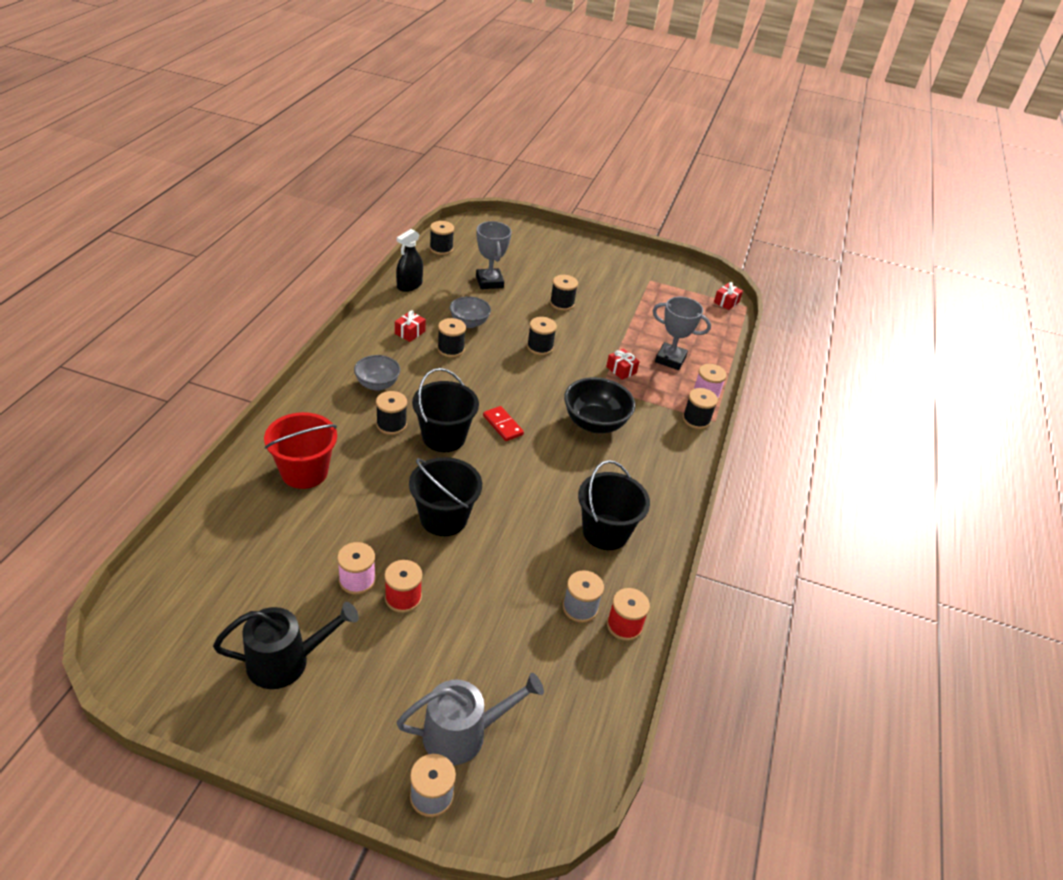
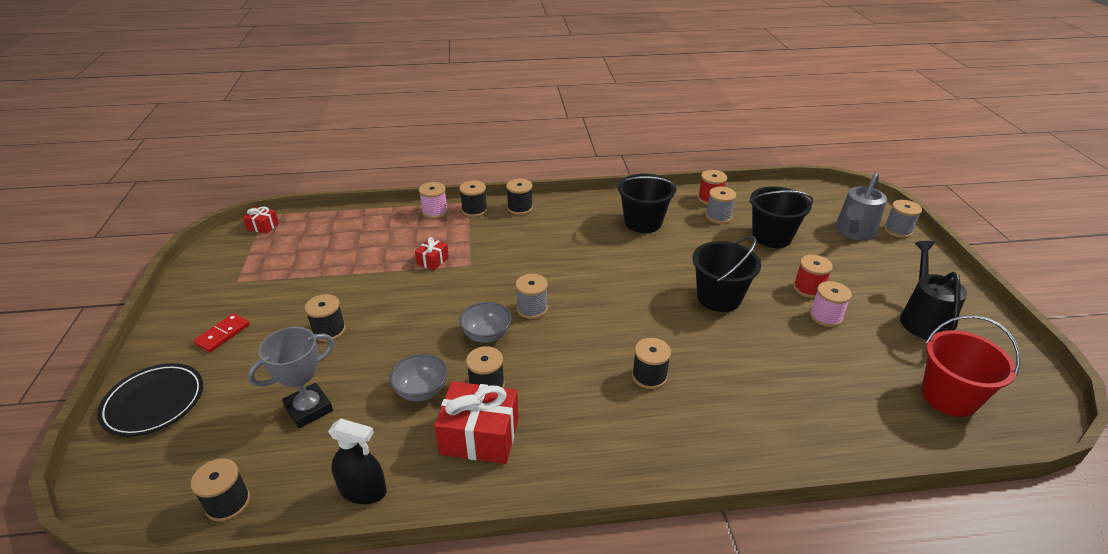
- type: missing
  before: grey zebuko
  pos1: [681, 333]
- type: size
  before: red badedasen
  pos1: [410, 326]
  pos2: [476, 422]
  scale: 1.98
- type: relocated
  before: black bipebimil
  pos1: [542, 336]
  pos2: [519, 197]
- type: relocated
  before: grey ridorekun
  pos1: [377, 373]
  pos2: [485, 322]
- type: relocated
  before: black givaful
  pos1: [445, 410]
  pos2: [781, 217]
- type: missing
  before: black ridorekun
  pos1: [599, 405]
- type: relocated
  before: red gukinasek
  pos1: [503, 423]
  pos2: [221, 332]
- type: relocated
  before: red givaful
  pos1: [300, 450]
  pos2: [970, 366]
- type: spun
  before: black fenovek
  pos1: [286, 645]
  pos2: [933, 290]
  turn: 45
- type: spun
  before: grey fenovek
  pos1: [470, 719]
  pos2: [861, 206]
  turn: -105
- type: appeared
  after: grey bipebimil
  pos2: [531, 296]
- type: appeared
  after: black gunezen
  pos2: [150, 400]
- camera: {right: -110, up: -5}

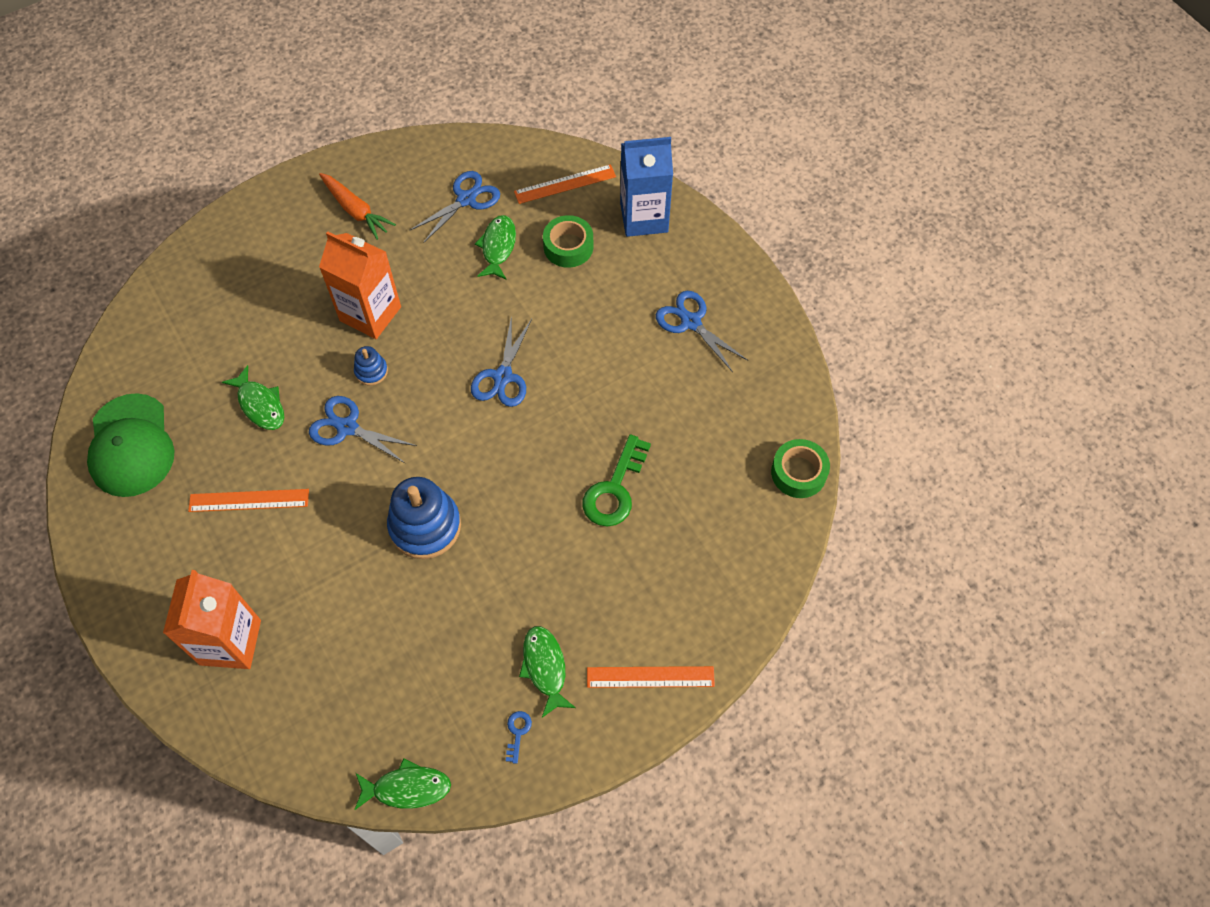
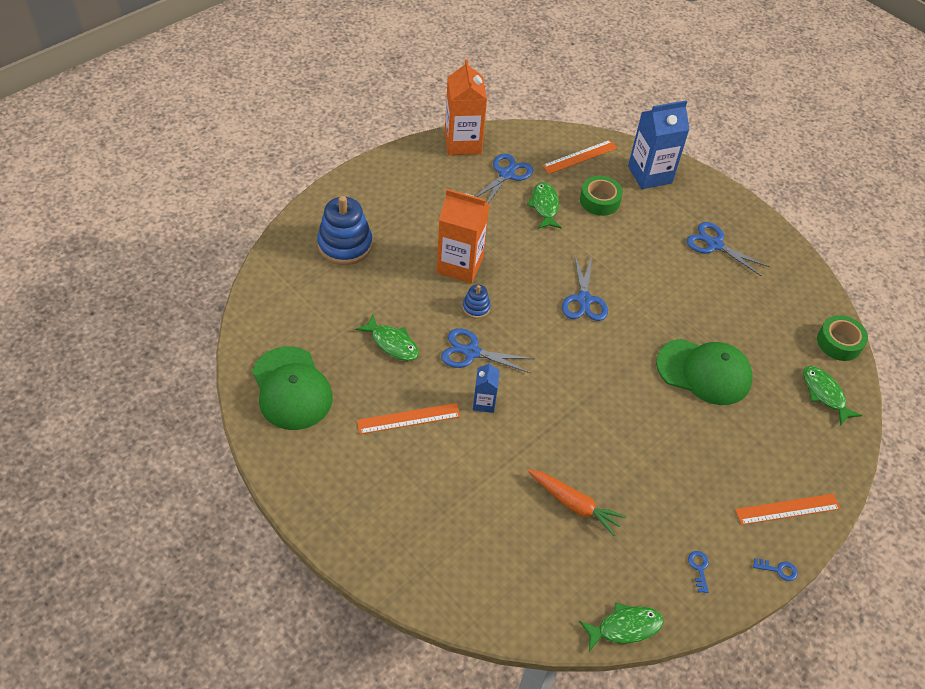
- type: relocated
  before: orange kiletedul
  pos1: [357, 206]
  pos2: [577, 502]
- type: exchanged
  before: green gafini
  after: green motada
  pos1: [617, 480]
  pos2: [704, 372]
- type: relocated
  before: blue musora
  pos1: [424, 518]
  pos2: [344, 230]
- type: relocated
  before: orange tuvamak
  pos1: [212, 619]
  pos2: [466, 107]
- type: relocated
  before: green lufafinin
  pos1: [547, 672]
  pos2: [832, 396]
- type: appeared
  after: blue tuvamak
  pos2: [486, 387]
- type: appeared
  after: blue gafini
  pos2: [775, 569]
- camera: {right: -15, up: -10}

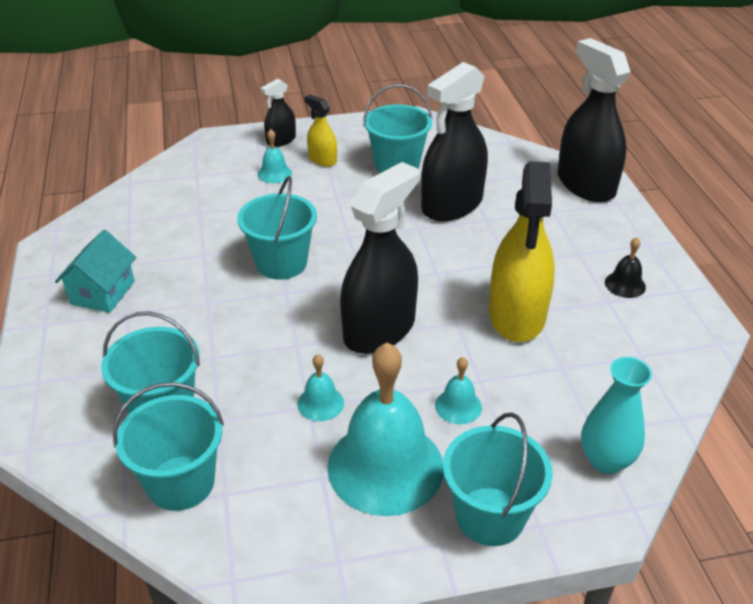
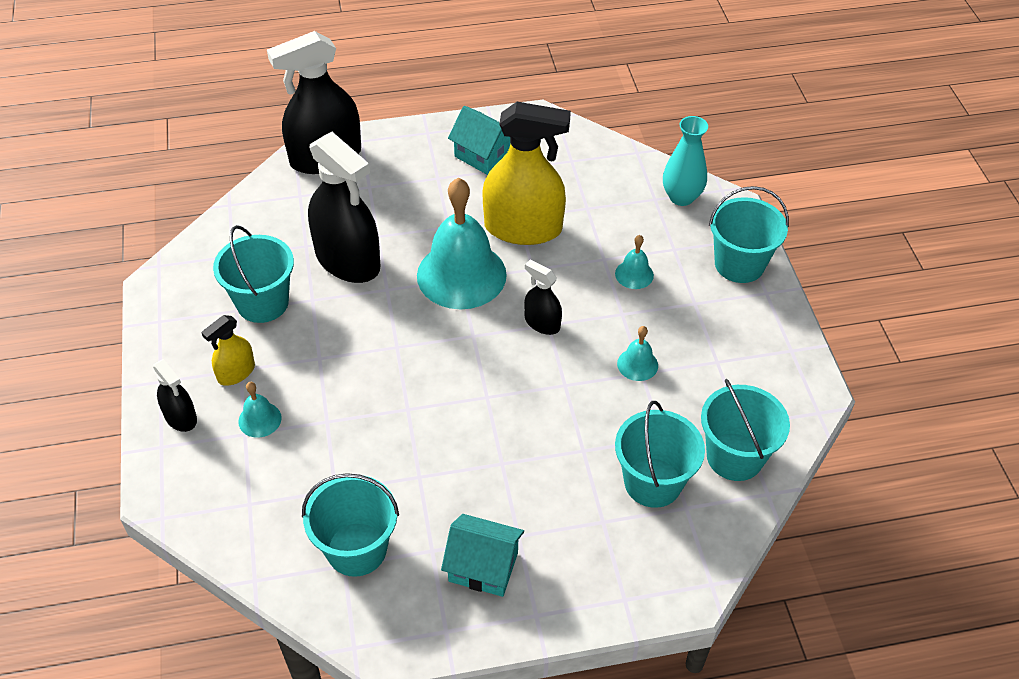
- type: size
  before: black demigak
  pos1: [379, 258]
  pos2: [543, 297]
  scale: 0.49
- type: relocated
  before: turquoise givaful
  pos1: [277, 228]
  pos2: [350, 525]
- type: exchanged
  before: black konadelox
  after: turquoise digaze
  pos1: [625, 267]
  pos2: [479, 140]
- type: relocated
  before: turquoise konadelox
  pos1: [385, 429]
  pos2: [462, 243]
- camera: {right: -90, up: 10}

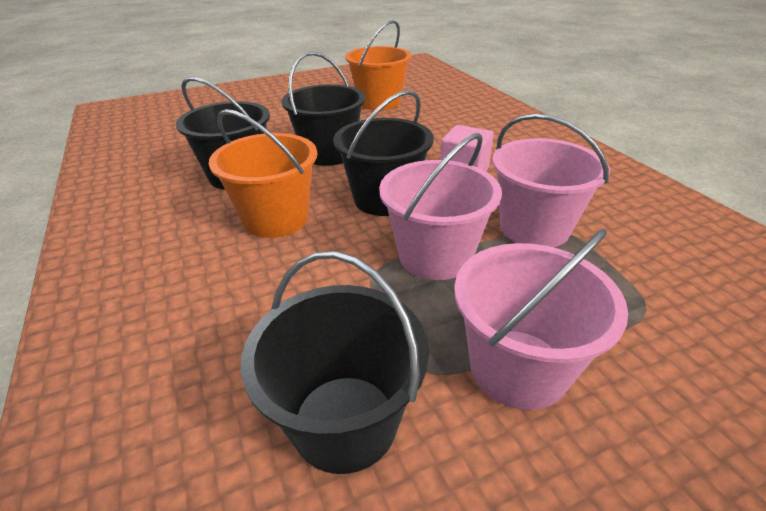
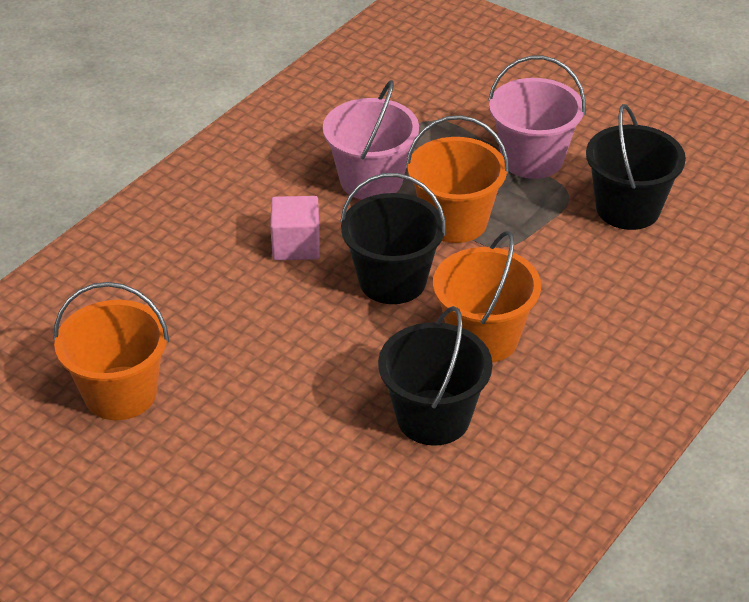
- type: missing
  before: black givaful
  pos1: [323, 109]
- type: colour
  before: pink givaful
  after: orange givaful
  pos1: [440, 206]
  pos2: [457, 179]
- camera: {right: -120, up: 5}

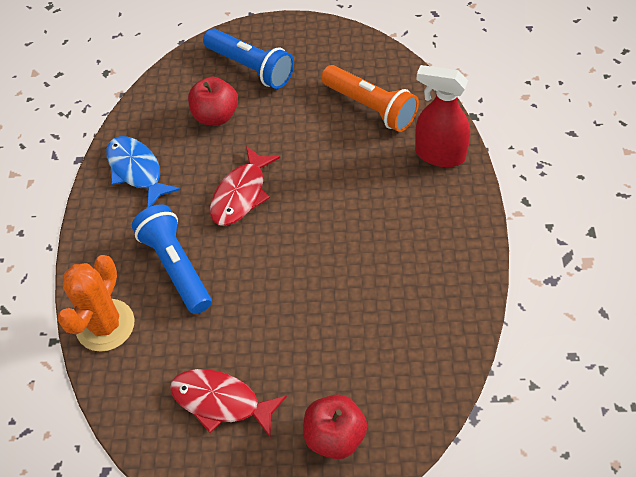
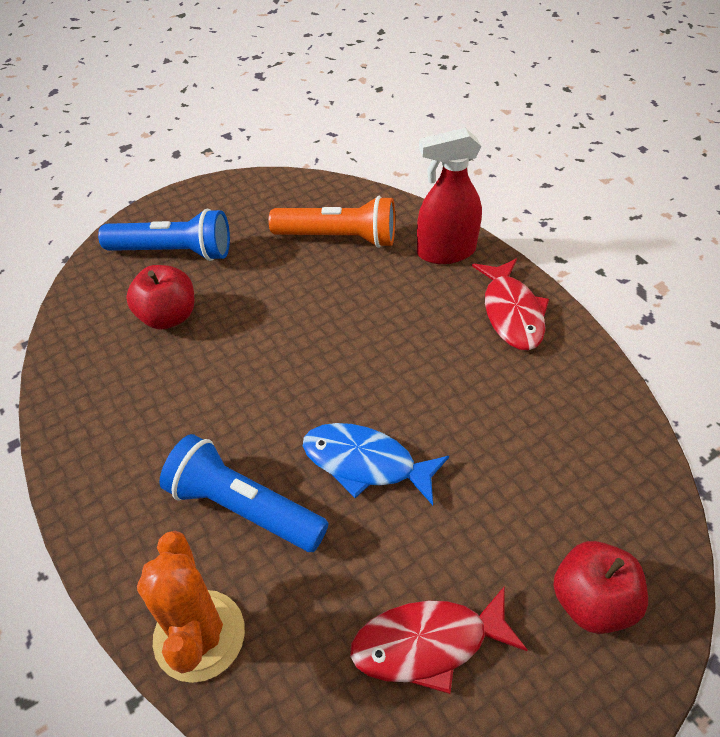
- type: relocated
  before: blue lufafinin
  pos1: [143, 172]
  pos2: [376, 464]
- type: relocated
  before: red lufafinin
  pos1: [245, 186]
  pos2: [510, 304]
- camera: {right: -35, up: -5}

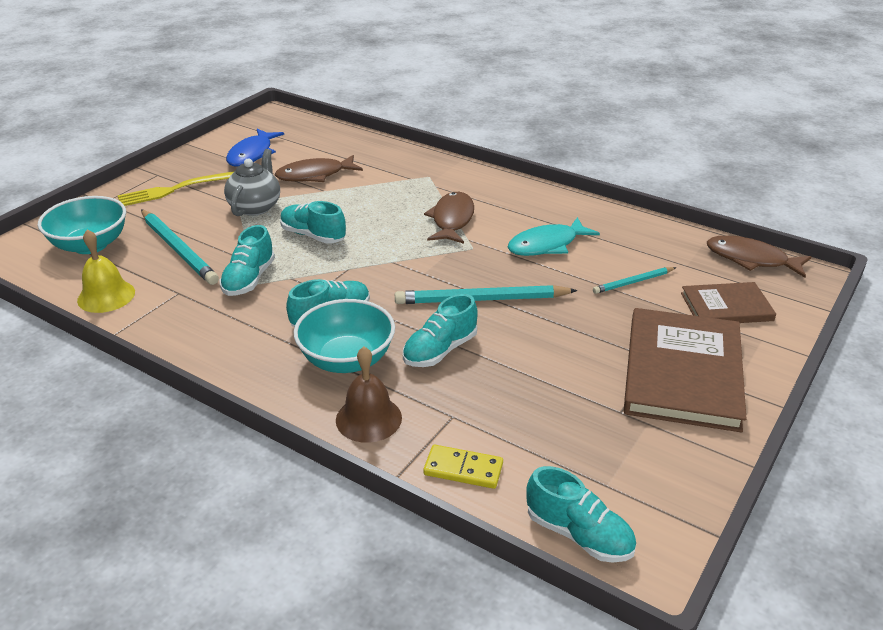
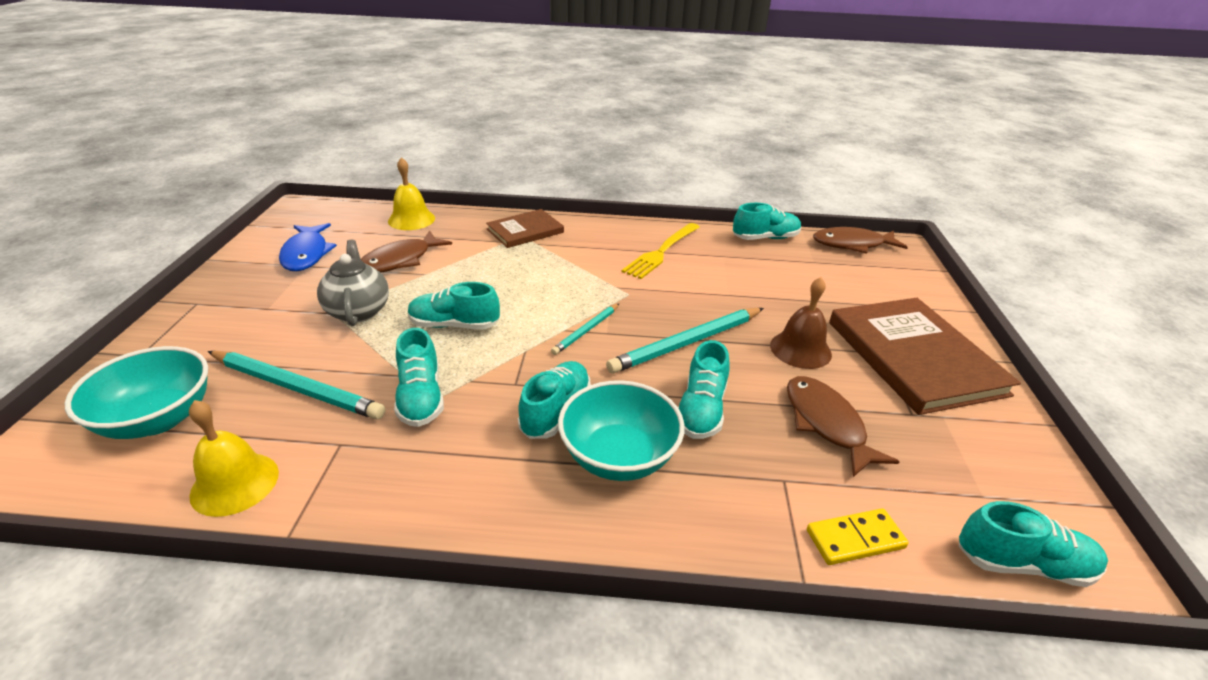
- type: relocated
  before: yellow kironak
  pos1: [176, 188]
  pos2: [661, 251]
- type: relocated
  before: brown lufafinin
  pos1: [449, 218]
  pos2: [843, 426]
- type: missing
  before: turquoise lufafinin
  pos1: [554, 236]
- type: relocated
  before: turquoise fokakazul
  pos1: [634, 280]
  pos2: [585, 329]
- type: relocated
  before: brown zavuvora
  pos1: [728, 302]
  pos2: [525, 228]
- type: relocated
  before: brown konadelox
  pos1: [369, 395]
  pos2: [801, 323]
- type: appeared
  after: yellow konadelox
  pos2: [411, 193]
- type: appeared
  after: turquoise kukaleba
  pos2: [767, 221]
- camera: {right: -30, up: 0}

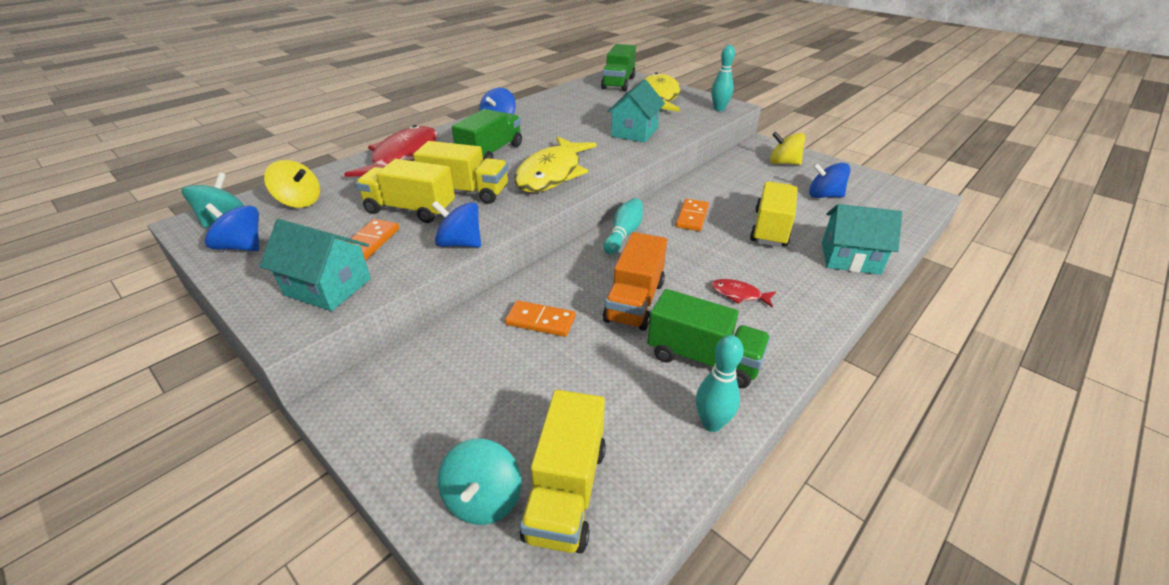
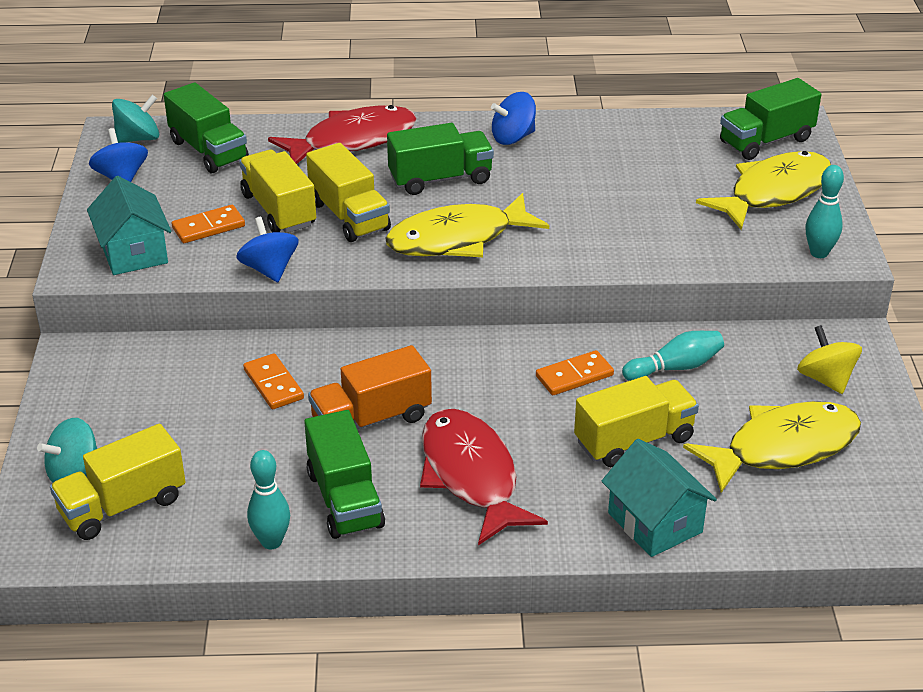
- type: missing
  before: turquoise digaze
  pos1: [636, 110]
- type: exchanged
  before: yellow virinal
  after: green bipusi
  pos1: [292, 184]
  pos2: [206, 127]
- type: exchanged
  before: blue virinal
  after: yellow lufafinin
  pos1: [829, 180]
  pos2: [772, 447]
- type: relocated
  before: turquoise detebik
  pos1: [623, 226]
  pos2: [673, 356]
- type: size
  before: red lufafinin
  pos1: [743, 293]
  pos2: [484, 477]
  scale: 2.34
- camera: {right: 45, up: 0}

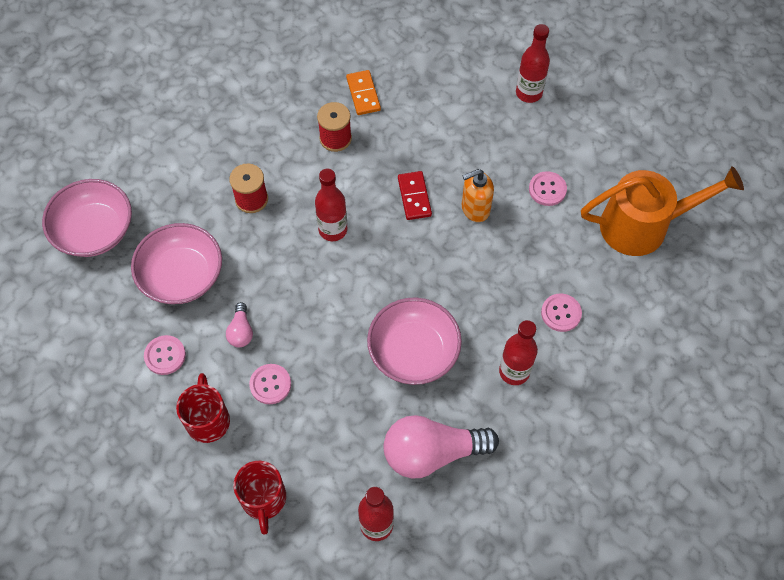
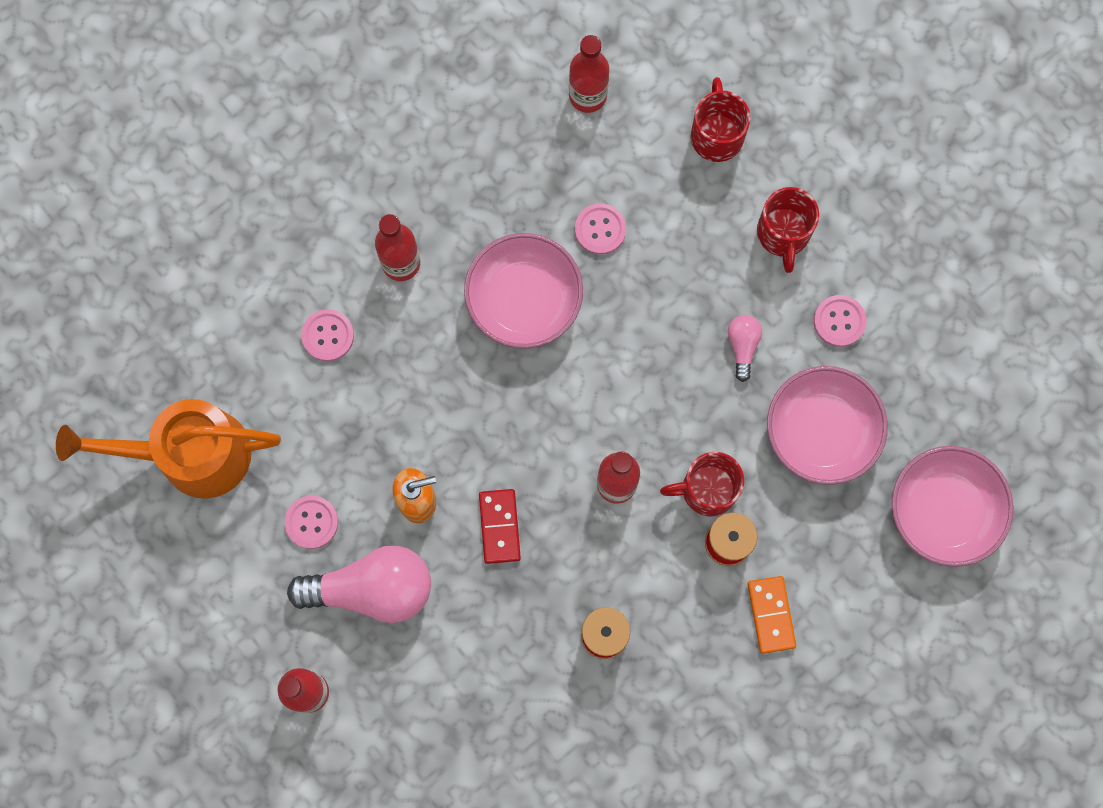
- type: relocated
  before: orange gukinasek
  pos1: [363, 92]
  pos2: [772, 615]
- type: relocated
  before: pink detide
  pos1: [270, 384]
  pos2: [600, 229]
- type: relocated
  before: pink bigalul
  pos1: [441, 447]
  pos2: [359, 584]
- type: appeared
  after: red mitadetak
  pos2: [702, 484]
- camera: {right: -175, up: 15}

